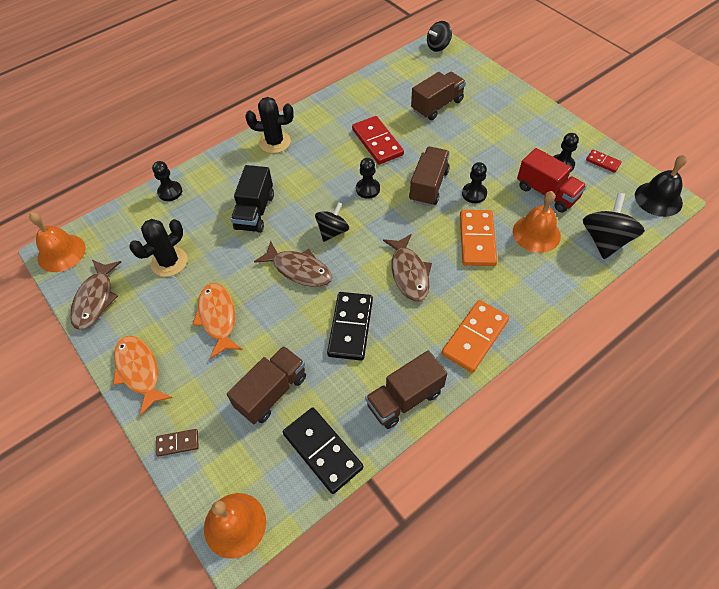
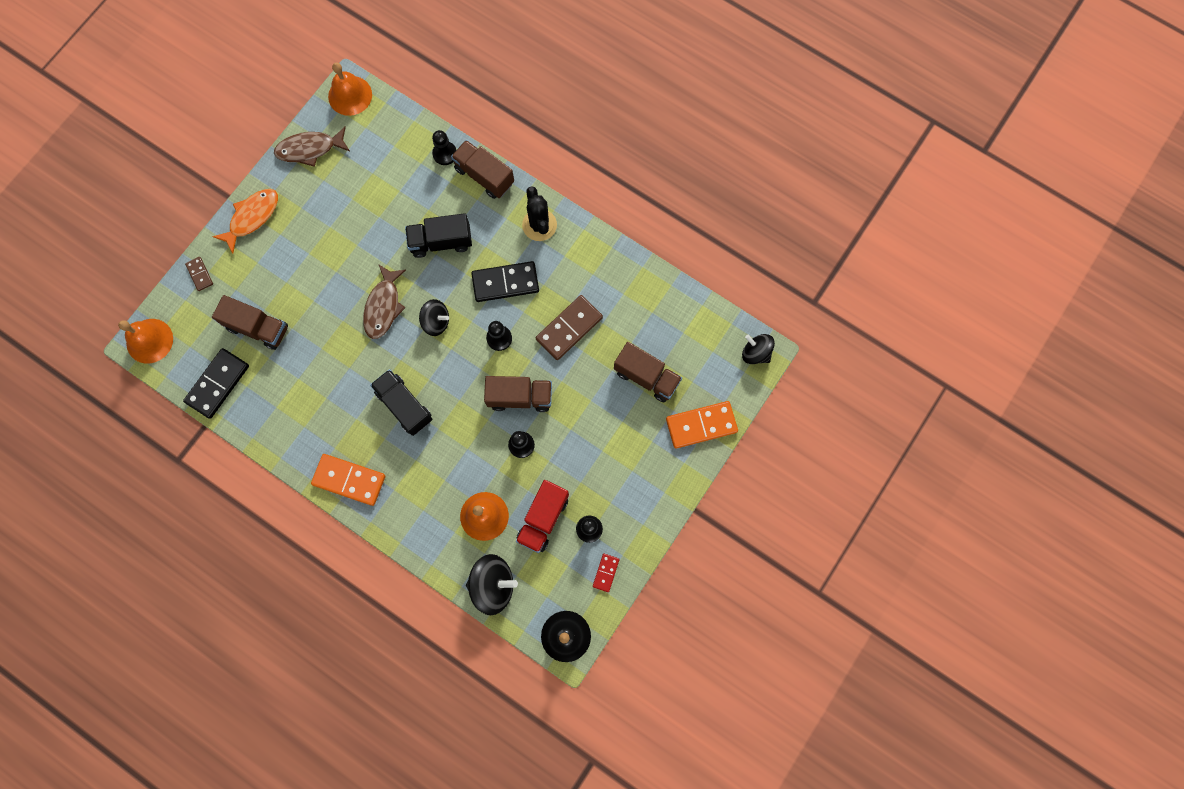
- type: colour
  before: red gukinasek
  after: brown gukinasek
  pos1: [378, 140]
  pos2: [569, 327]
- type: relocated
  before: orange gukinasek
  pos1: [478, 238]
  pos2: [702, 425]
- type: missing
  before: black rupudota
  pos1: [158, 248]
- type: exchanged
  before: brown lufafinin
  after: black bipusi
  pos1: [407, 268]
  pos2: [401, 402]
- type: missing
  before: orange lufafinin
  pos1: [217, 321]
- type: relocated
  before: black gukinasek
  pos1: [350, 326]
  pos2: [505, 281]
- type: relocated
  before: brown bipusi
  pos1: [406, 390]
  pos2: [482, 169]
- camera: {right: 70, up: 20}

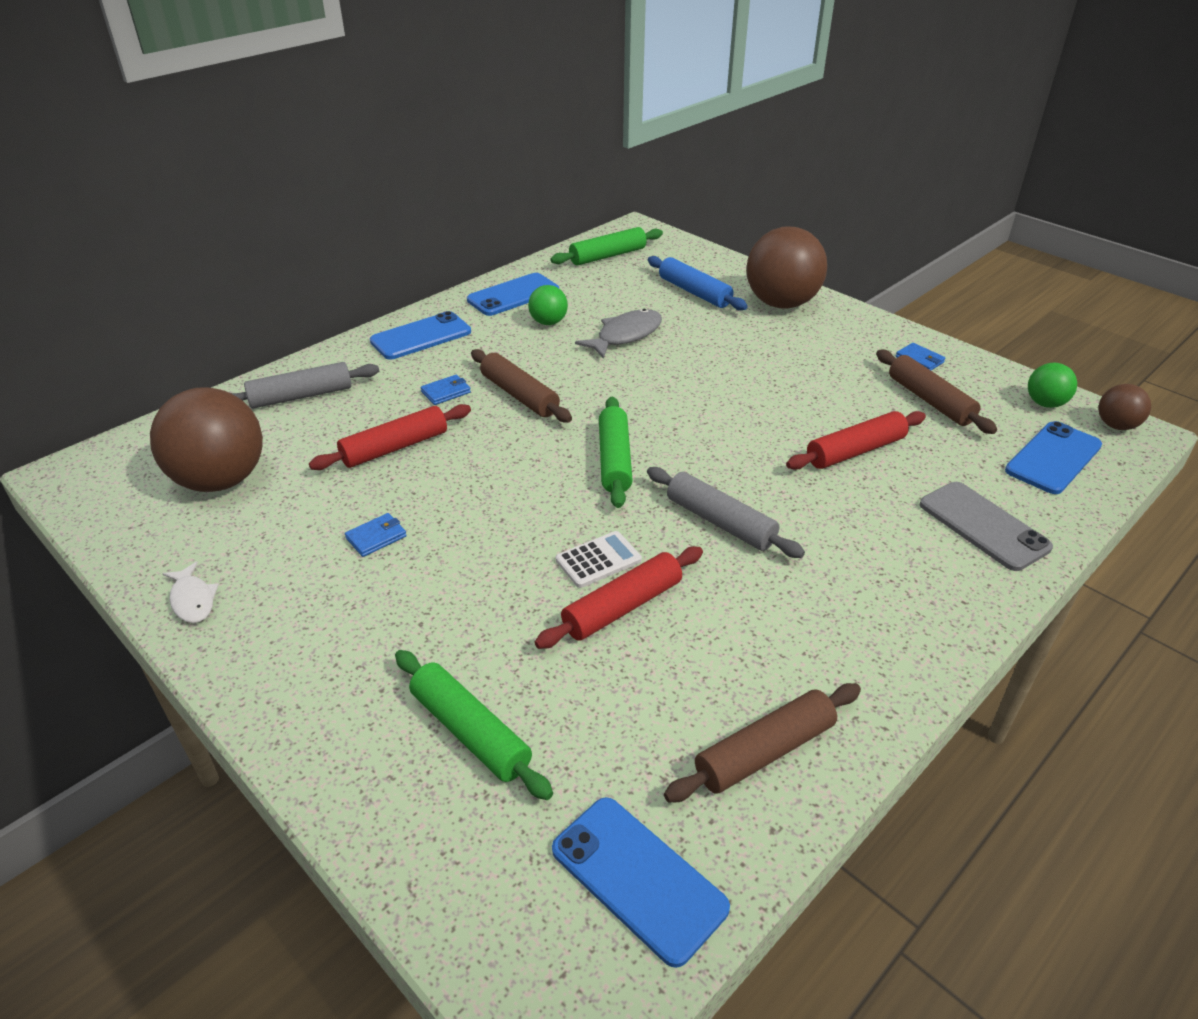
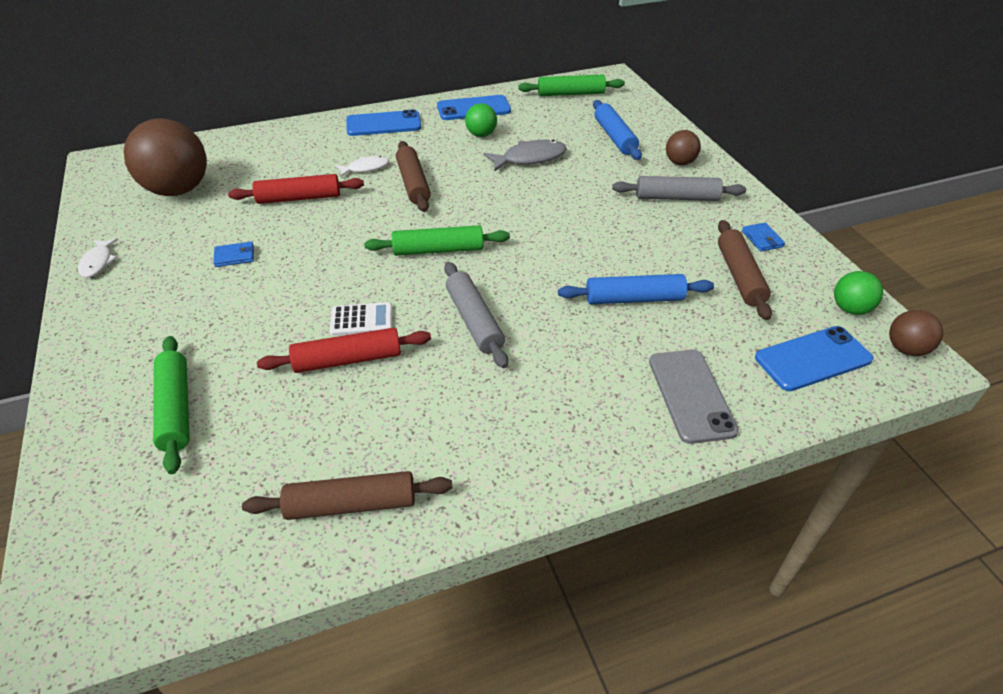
- type: size
  before: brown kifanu
  pos1: [786, 268]
  pos2: [683, 147]
  scale: 0.49
- type: relocated
  before: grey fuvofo
  pos1: [305, 385]
  pos2: [679, 188]
- type: exchanged
  before: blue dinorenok
  after: white lufafinin
  pos1: [446, 390]
  pos2: [362, 166]
- type: spun
  before: green fuvofo
  pos1: [616, 452]
  pos2: [437, 240]
  turn: 60
- type: colour
  before: red fuvofo
  after: blue fuvofo
  pos1: [856, 440]
  pos2: [636, 289]
- type: missing
  before: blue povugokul
  pos1: [641, 882]
- camera: {right: 25, up: 5}

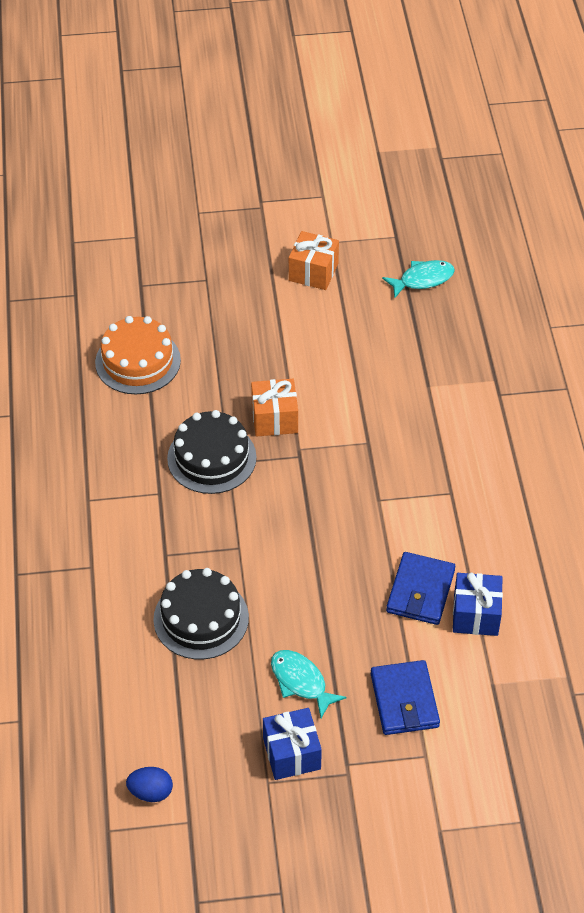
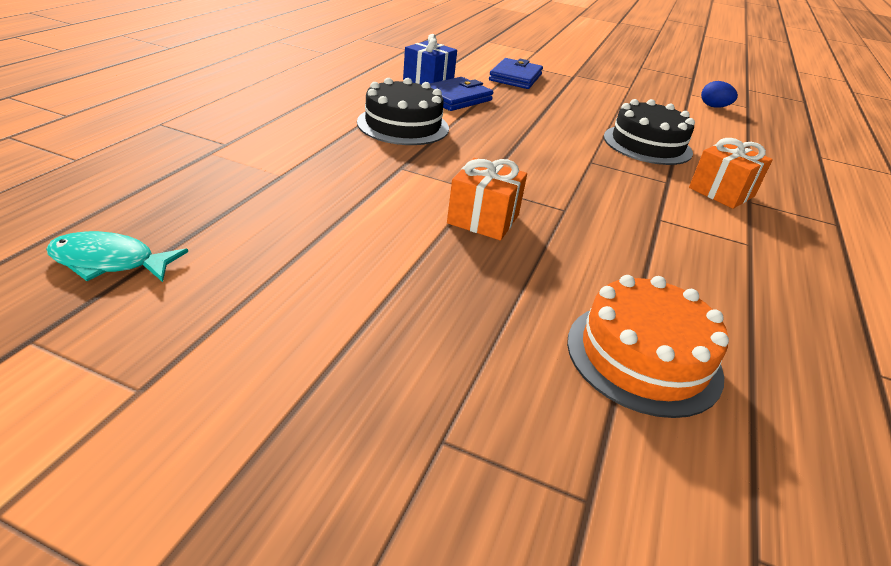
- type: relocated
  before: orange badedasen
  pos1: [314, 260]
  pos2: [731, 173]
- type: relocated
  before: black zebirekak
  pos1: [211, 452]
  pos2: [403, 111]
- type: missing
  before: turquoise lufafinin
  pos1: [308, 684]
- type: missing
  before: blue badedasen
  pos1: [292, 744]
- camera: {right: -155, up: -15}

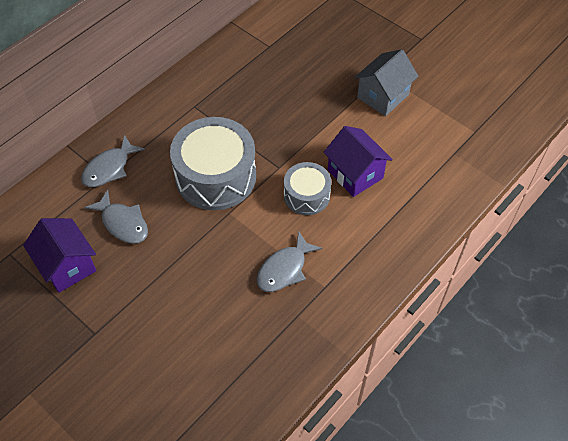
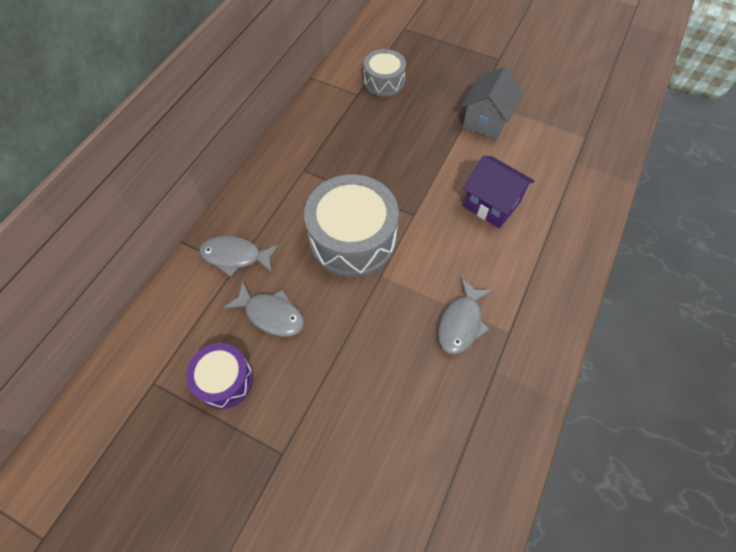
- type: spun
  before: grey lufafinin
  pos1: [113, 161]
  pos2: [239, 256]
  turn: 75
- type: relocated
  before: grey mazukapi
  pos1: [307, 188]
  pos2: [385, 73]
- type: exchanged
  before: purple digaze
  after: purple mazukapi
  pos1: [59, 255]
  pos2: [219, 376]
- camera: {right: -15, up: 5}

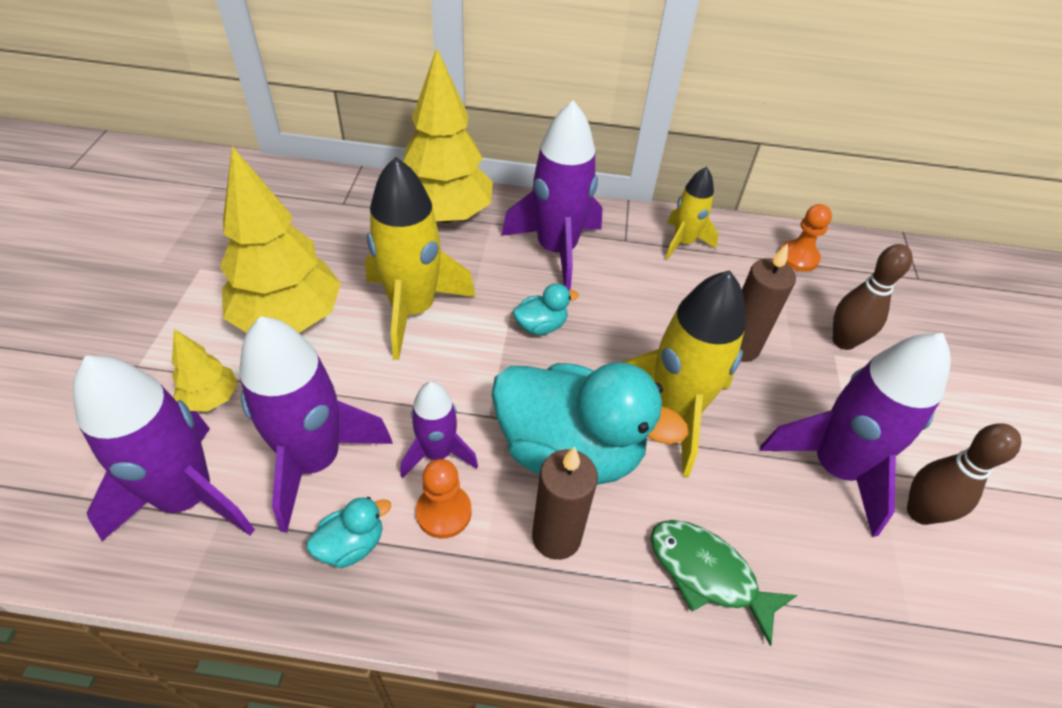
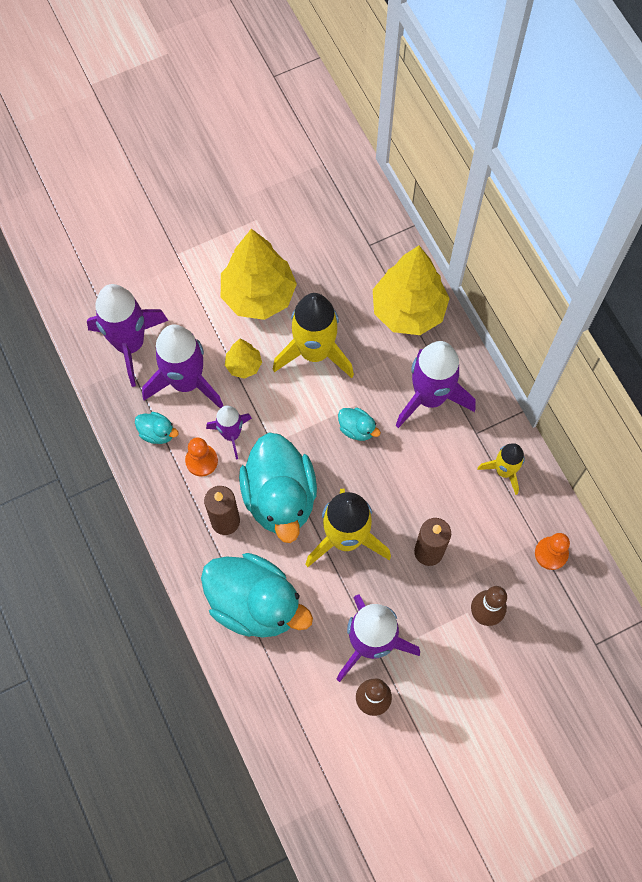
- type: relocated
  before: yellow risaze
  pos1: [205, 370]
  pos2: [243, 359]
- type: exchanged
  before: green lufafinin
  after: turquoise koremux
  pos1: [724, 583]
  pos2: [257, 595]
- camera: {right: 60, up: 20}

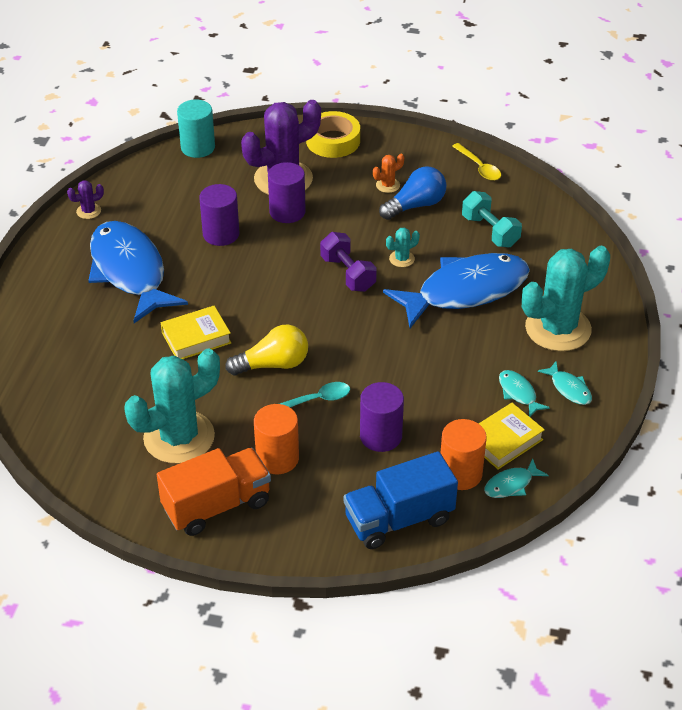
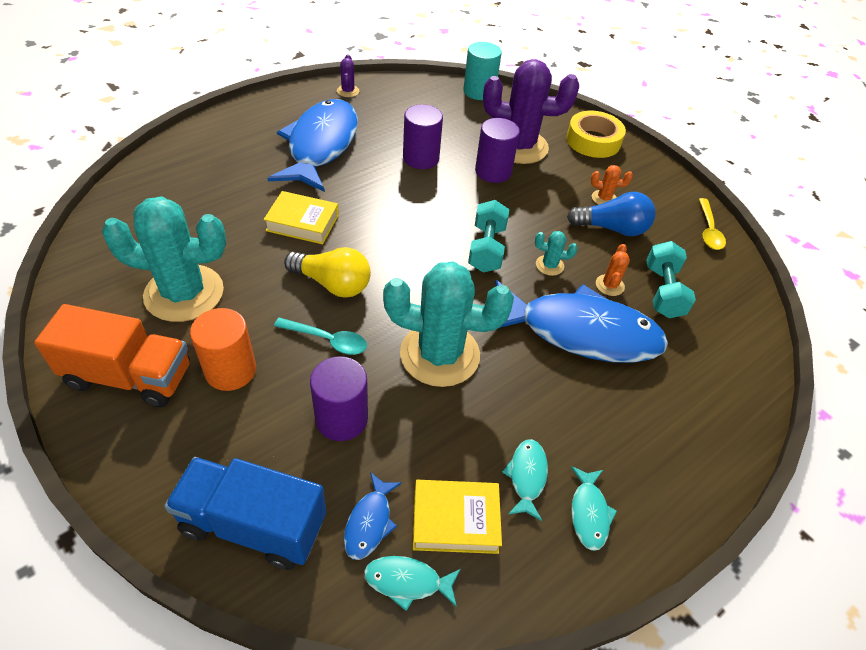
- type: spun
  before: purple rupudota
  pos1: [85, 199]
  pos2: [348, 75]
  turn: 75
- type: colour
  before: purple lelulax
  after: turquoise lelulax
  pos1: [348, 262]
  pos2: [488, 236]
- type: relocated
  before: turquoise rupudota
  pos1: [566, 298]
  pos2: [448, 324]
- type: exchanged
  before: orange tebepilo
  after: blue lufafinin
  pos1: [464, 454]
  pos2: [373, 516]
- type: appeared
  after: orange rupudota
  pos2: [613, 270]
- camera: {right: 35, up: 5}

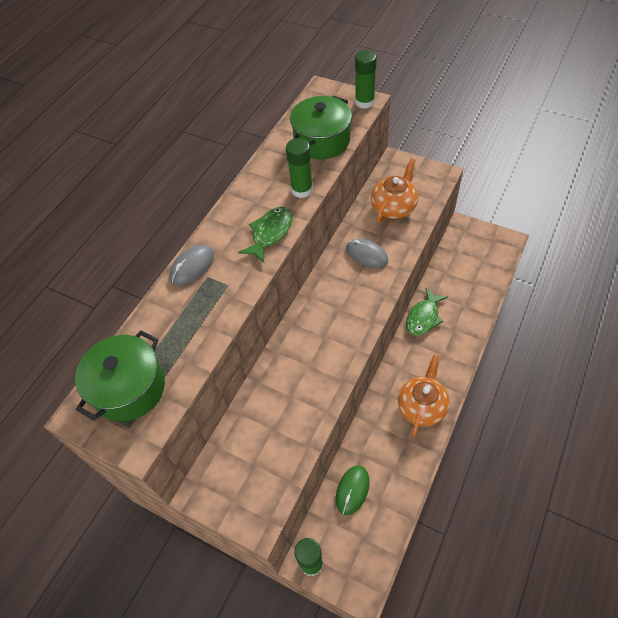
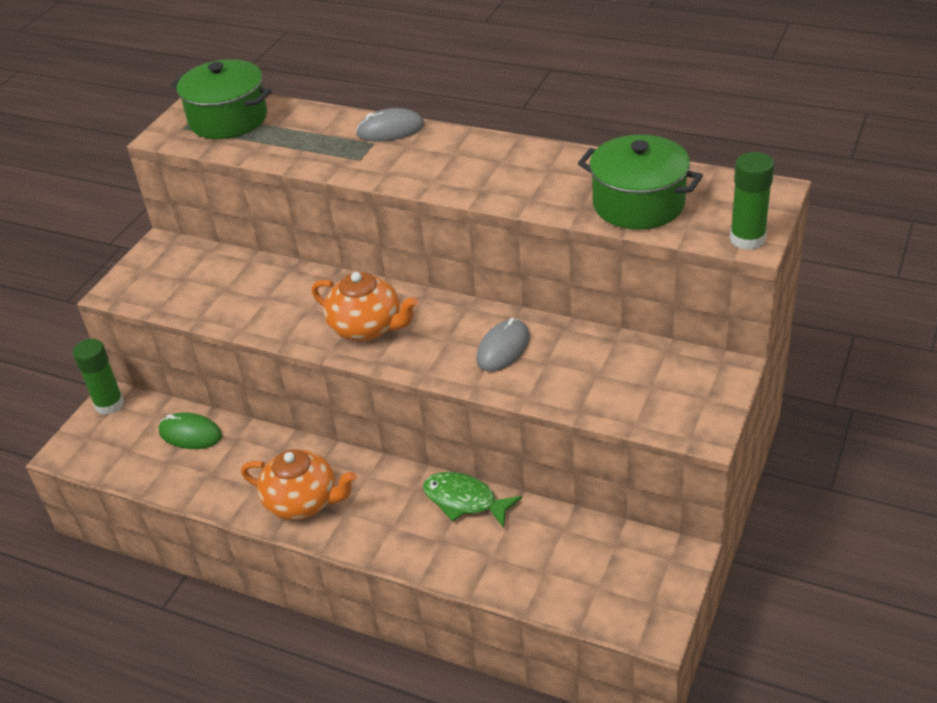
- type: missing
  before: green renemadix
  pos1: [299, 168]
- type: relocated
  before: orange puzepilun
  pos1: [394, 191]
  pos2: [365, 306]
- type: missing
  before: green lufafinin
  pos1: [265, 235]
- type: spun
  before: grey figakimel
  pos1: [192, 265]
  pos2: [390, 125]
  turn: -45
- camera: {right: 85, up: -15}

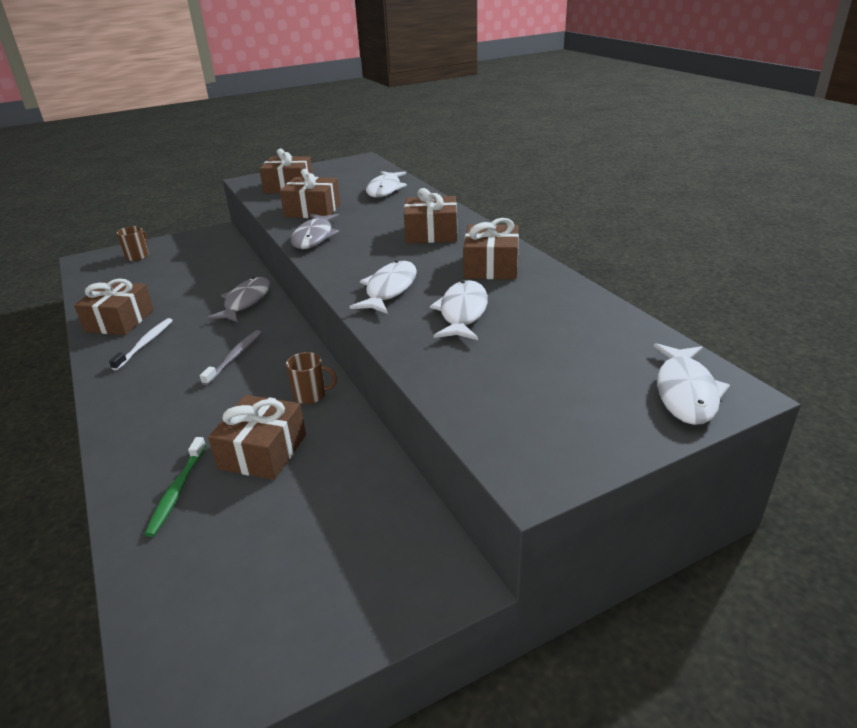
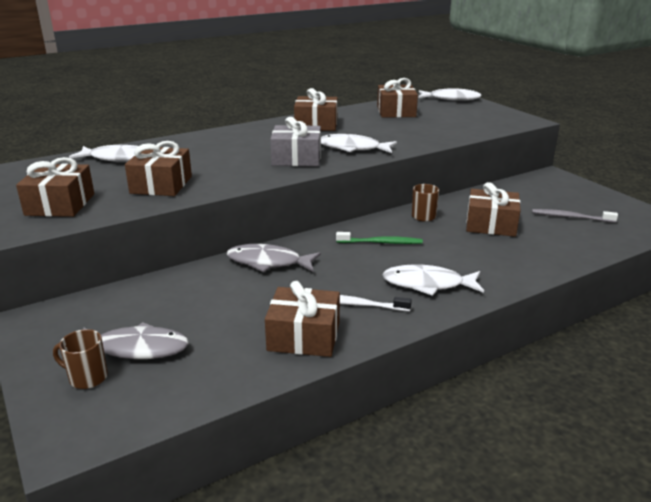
- type: relocated
  before: brown badedasen
  pos1: [430, 215]
  pos2: [397, 98]
- type: relocated
  before: grey lufafinin
  pos1: [315, 231]
  pos2: [136, 340]
- type: relocated
  before: white lufafinin
  pos1: [459, 310]
  pos2: [433, 280]
- type: relocated
  before: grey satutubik
  pos1: [231, 358]
  pos2: [575, 216]
- type: relocated
  before: green satutubik
  pos1: [175, 487]
  pos2: [379, 238]
- type: appeared
  after: grey badedasen
  pos2: [295, 141]
- camera: {right: -95, up: -5}

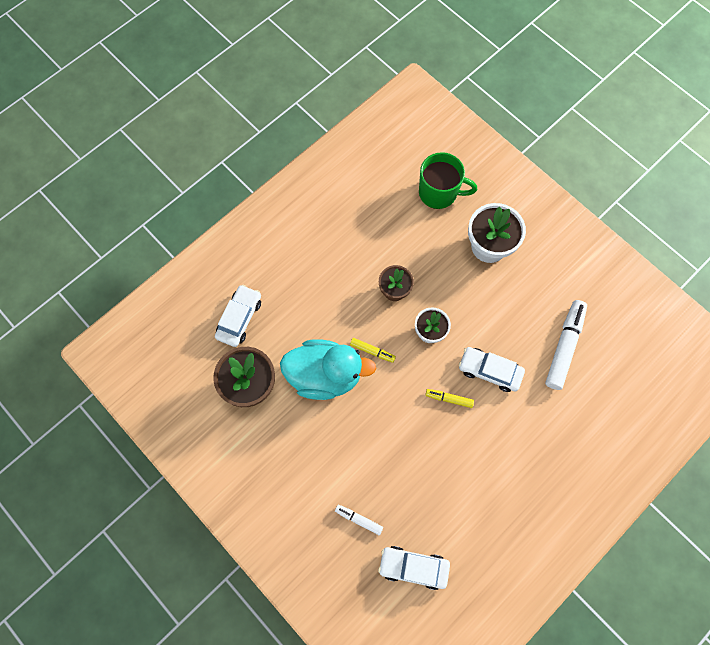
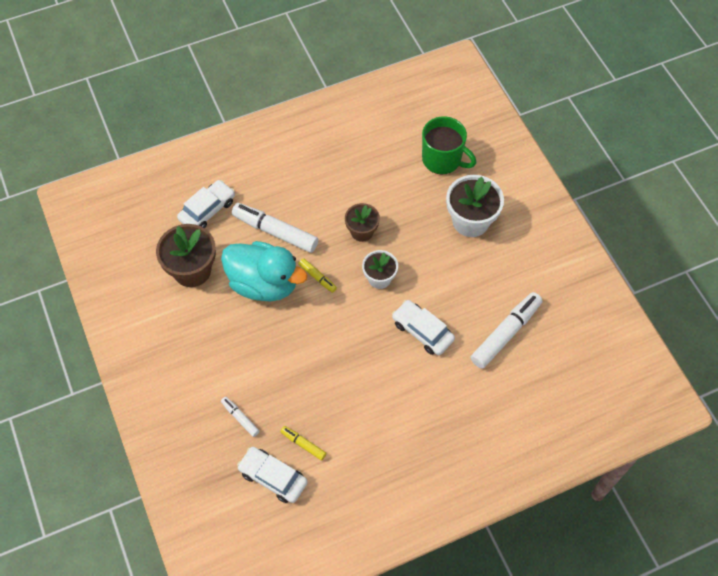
- type: relocated
  before: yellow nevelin
  pos1: [449, 398]
  pos2: [303, 443]
- type: appeared
  after: white nevelin
  pos2: [275, 228]
- camera: {right: 20, up: -10}

